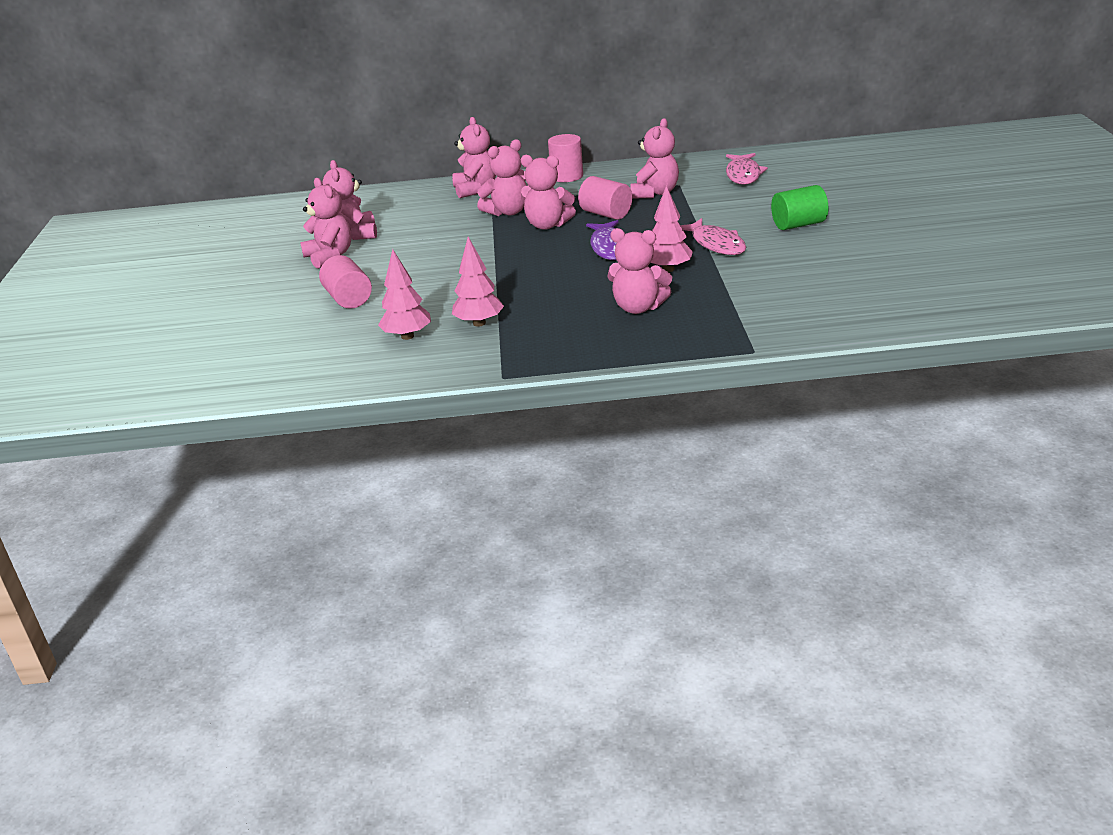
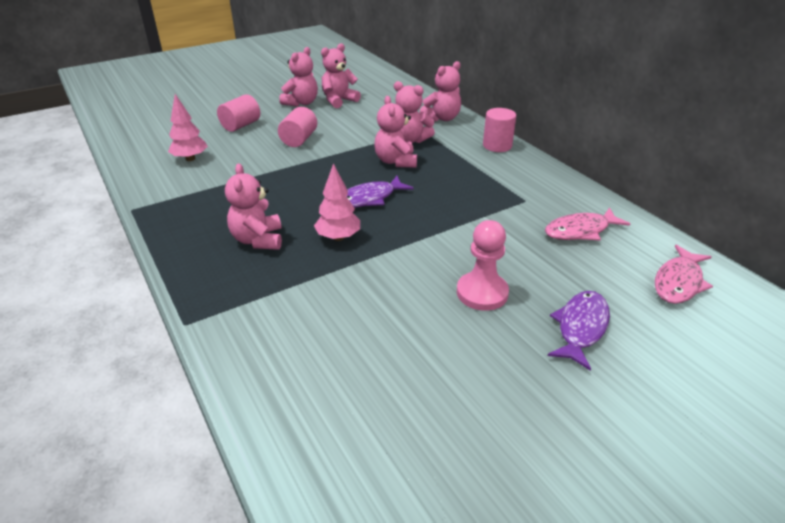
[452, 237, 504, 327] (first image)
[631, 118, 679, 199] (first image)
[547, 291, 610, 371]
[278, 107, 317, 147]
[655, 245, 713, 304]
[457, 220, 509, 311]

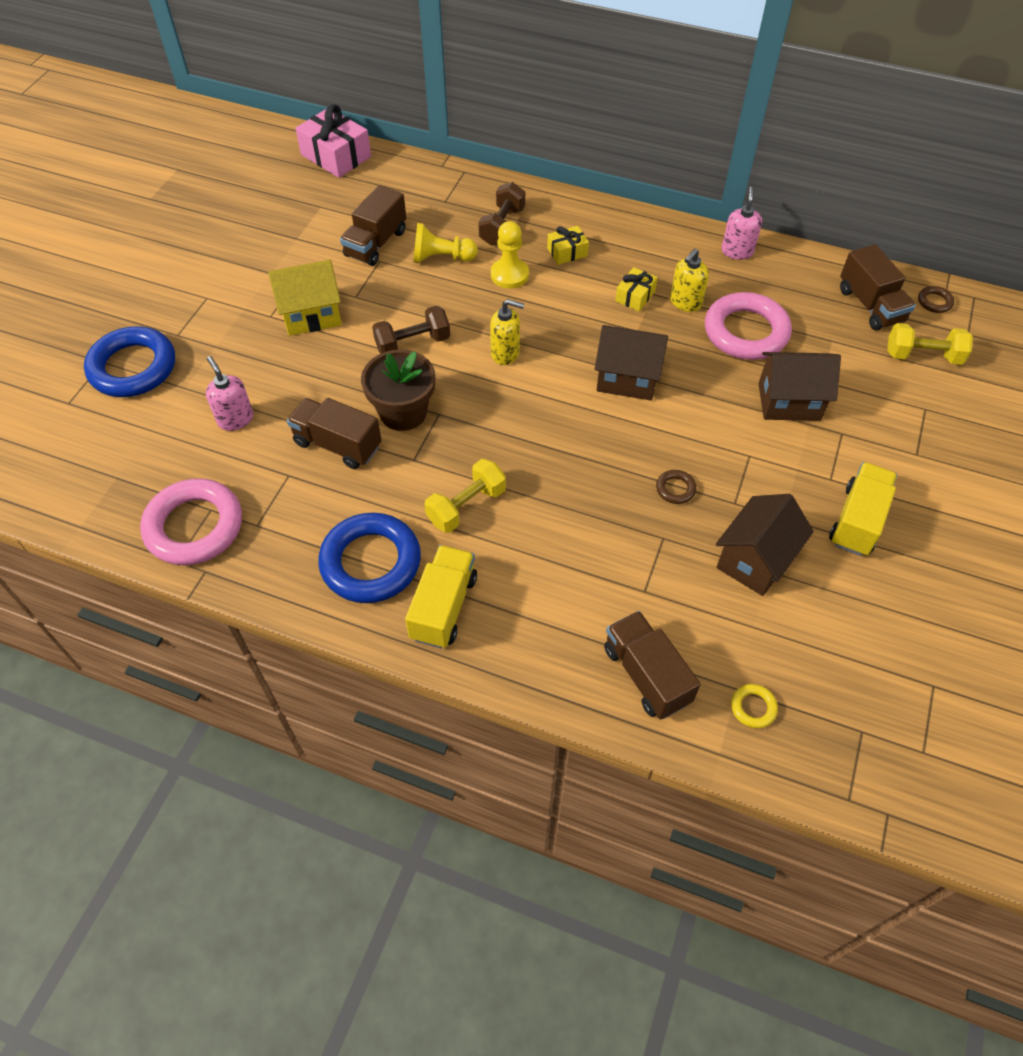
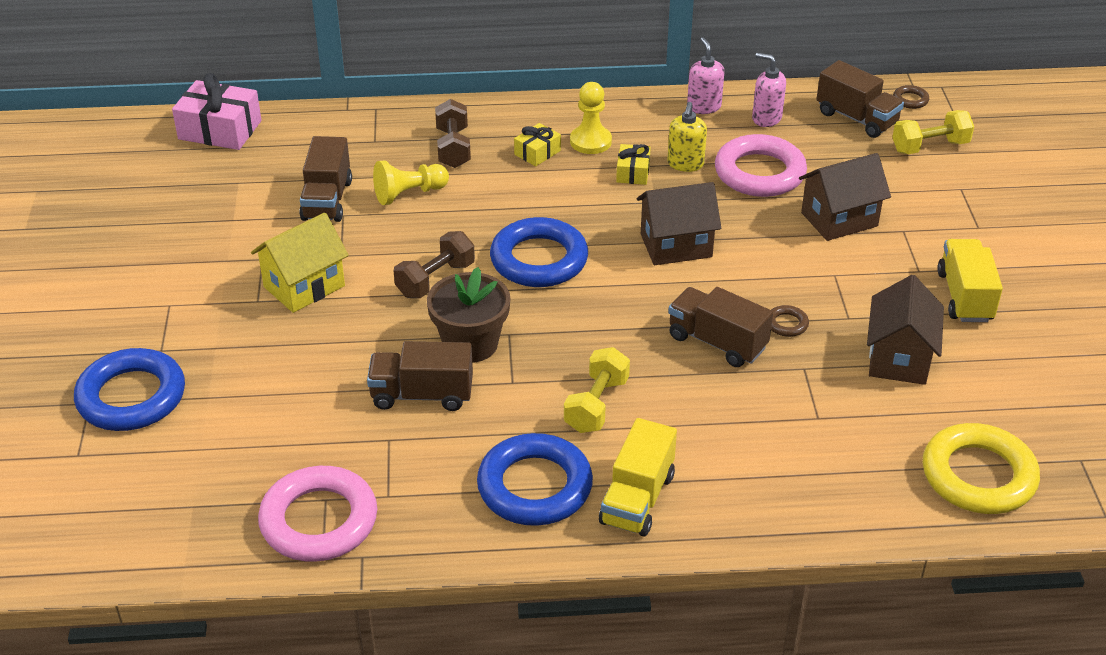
[752, 53, 786, 127]
[570, 82, 612, 154]
[668, 287, 773, 367]
[490, 217, 588, 287]
[599, 418, 677, 537]
[923, 423, 1040, 514]

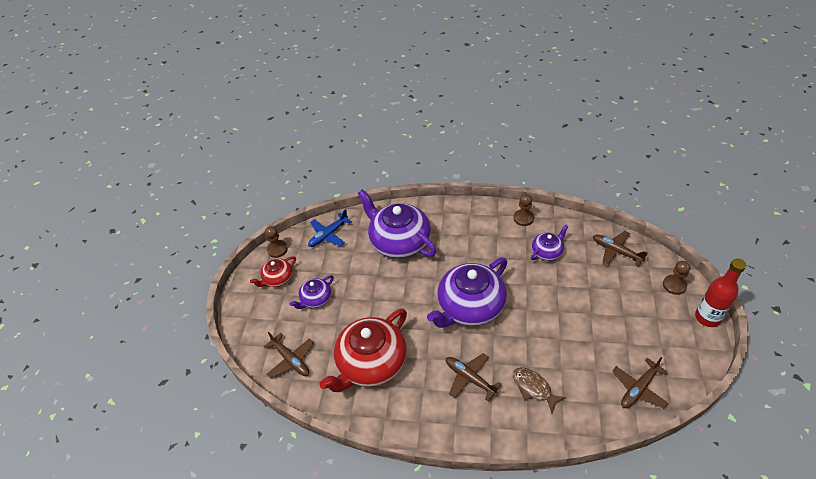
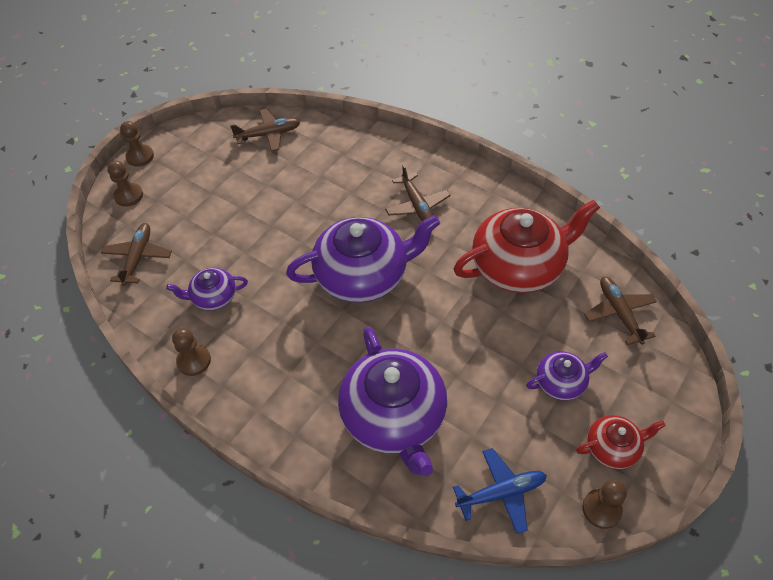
[513, 367, 566, 413] (first image)
[120, 121, 154, 166]
[101, 223, 172, 286]

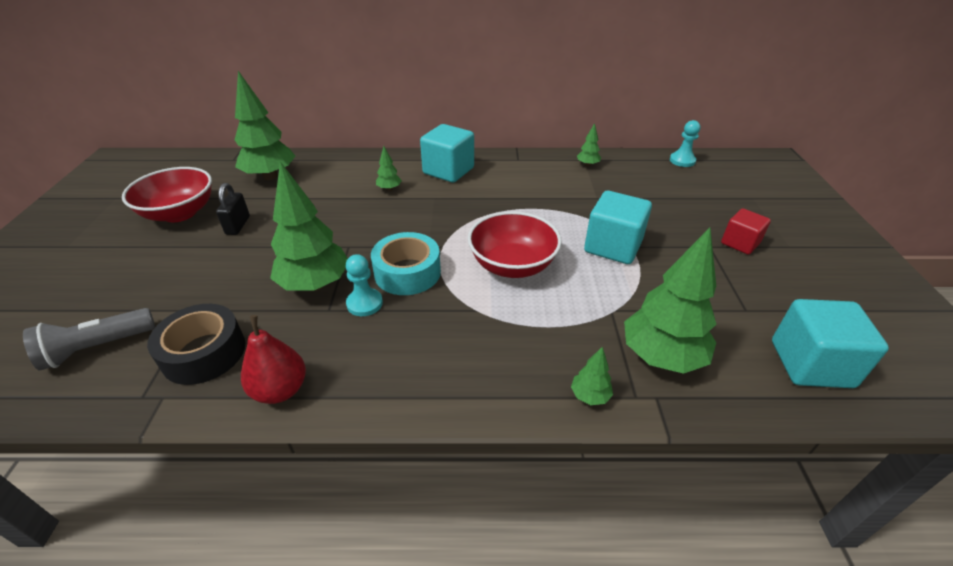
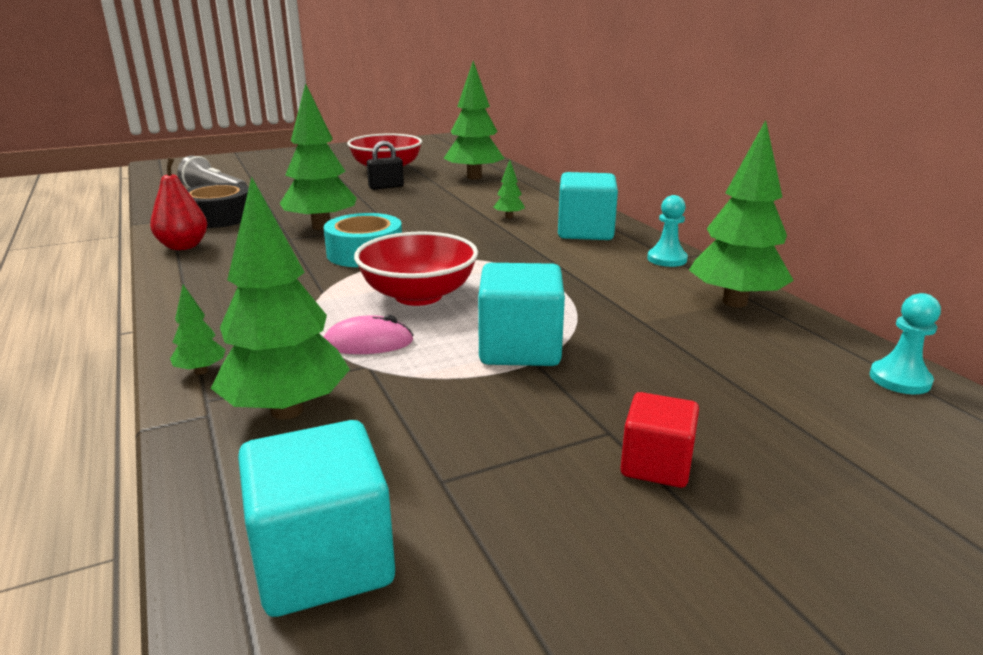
[324, 315, 413, 354]
[647, 195, 688, 267]
[689, 120, 794, 307]

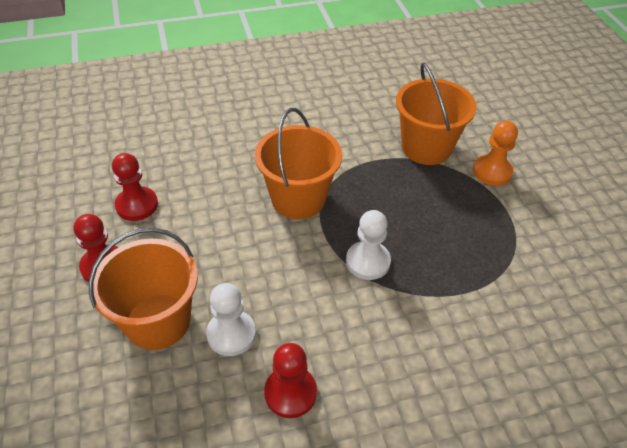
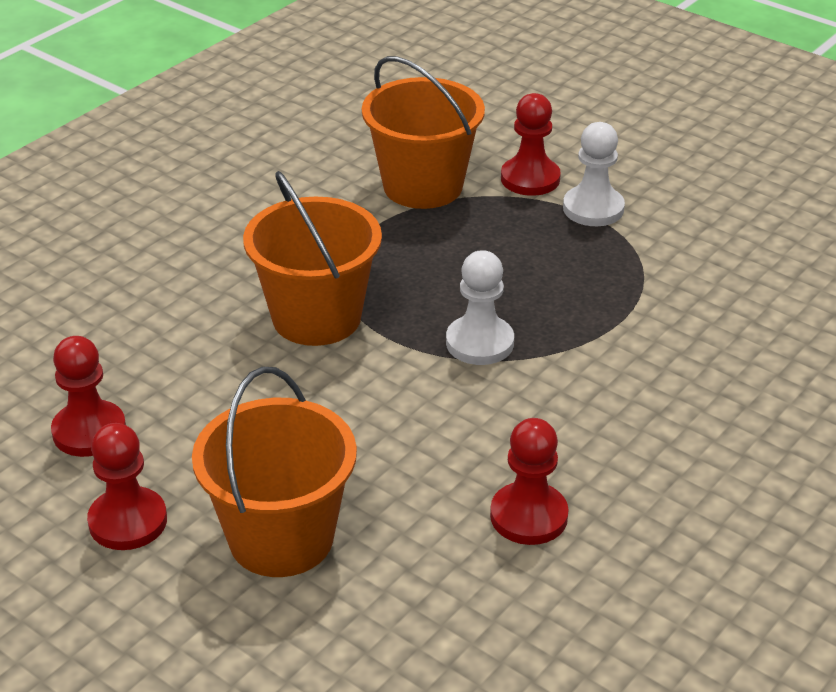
[563, 122, 625, 226]
[501, 93, 561, 196]

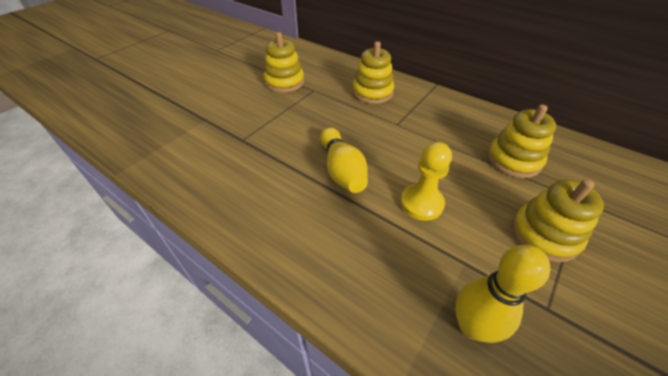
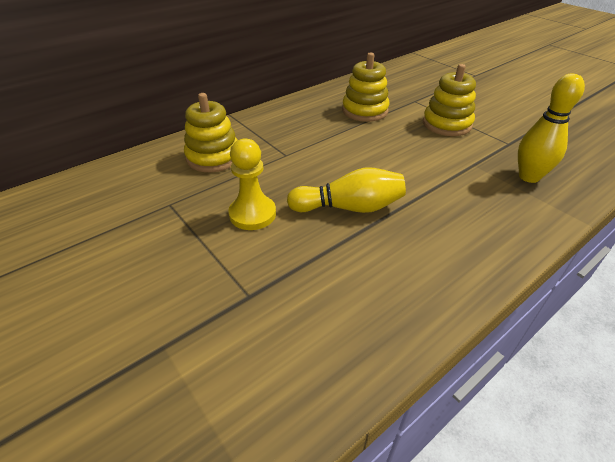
[263, 32, 304, 93] (first image)
[228, 138, 276, 230]

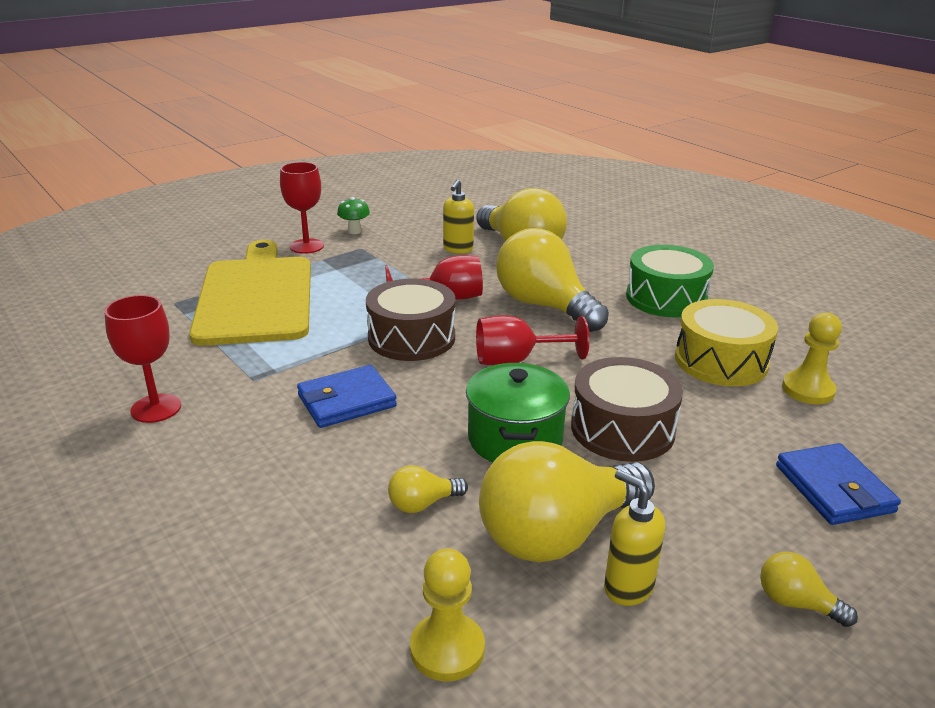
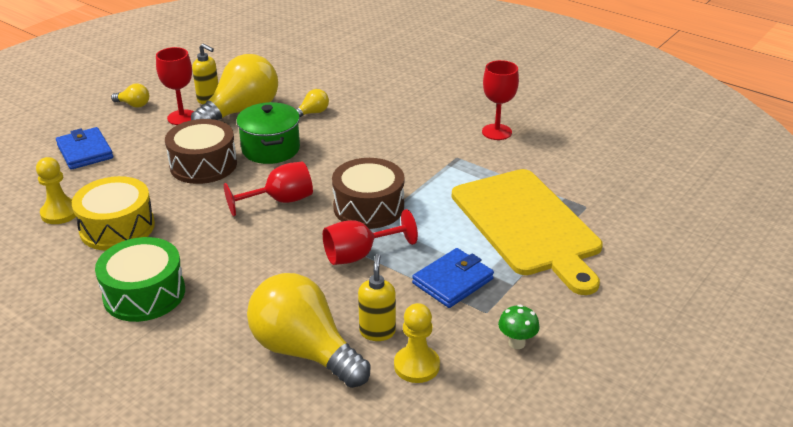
[496, 228, 609, 332] (first image)
[156, 47, 194, 125]
[412, 248, 494, 308]
[394, 303, 440, 383]

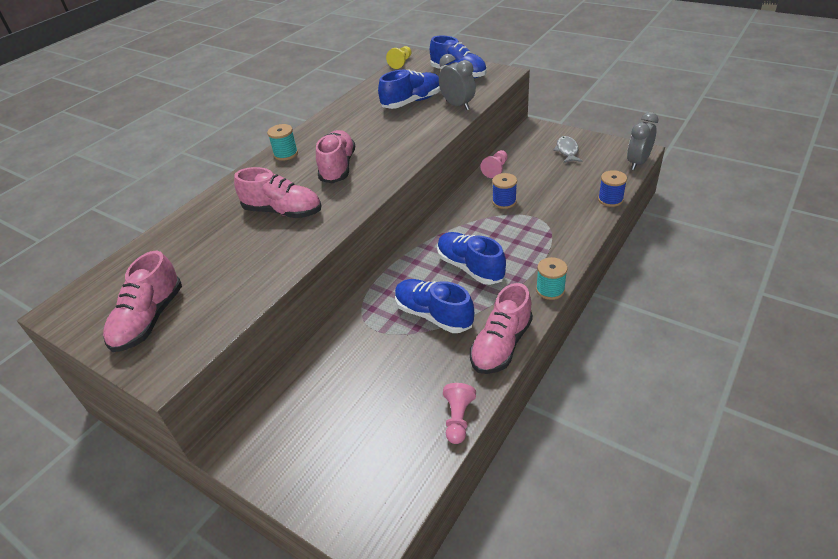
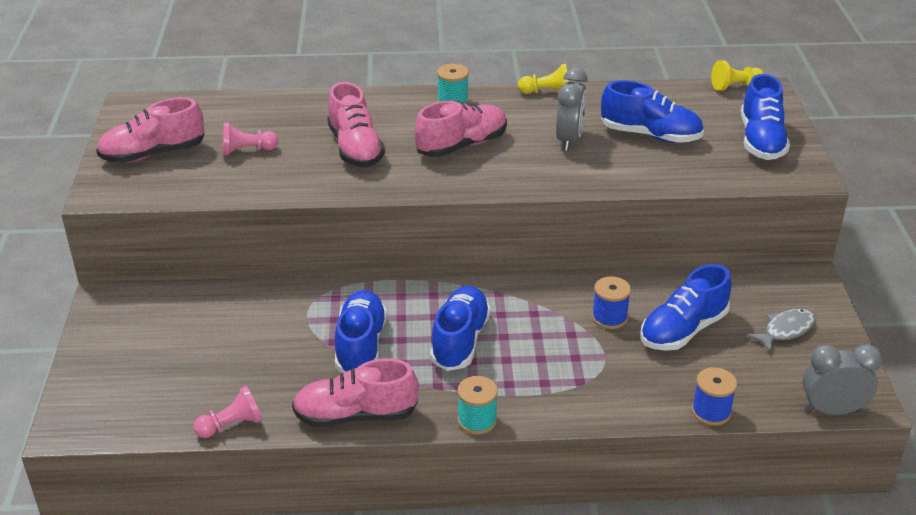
[518, 64, 569, 94]
[641, 264, 732, 351]
[556, 68, 588, 151]
[222, 122, 278, 156]

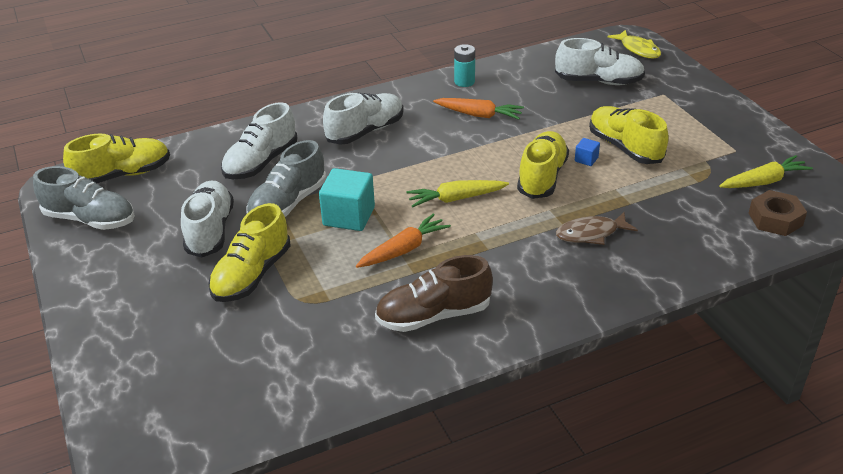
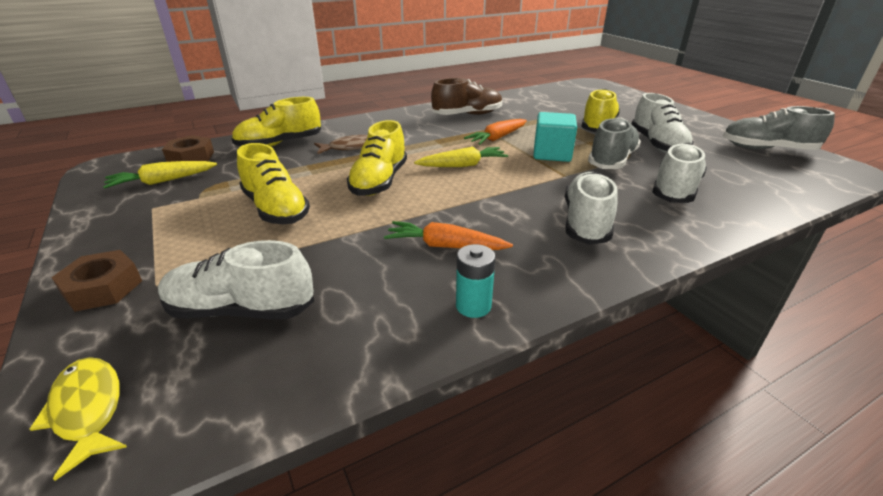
[575, 138, 600, 166] (first image)
[51, 250, 142, 312]
[231, 97, 321, 147]
[565, 172, 618, 245]

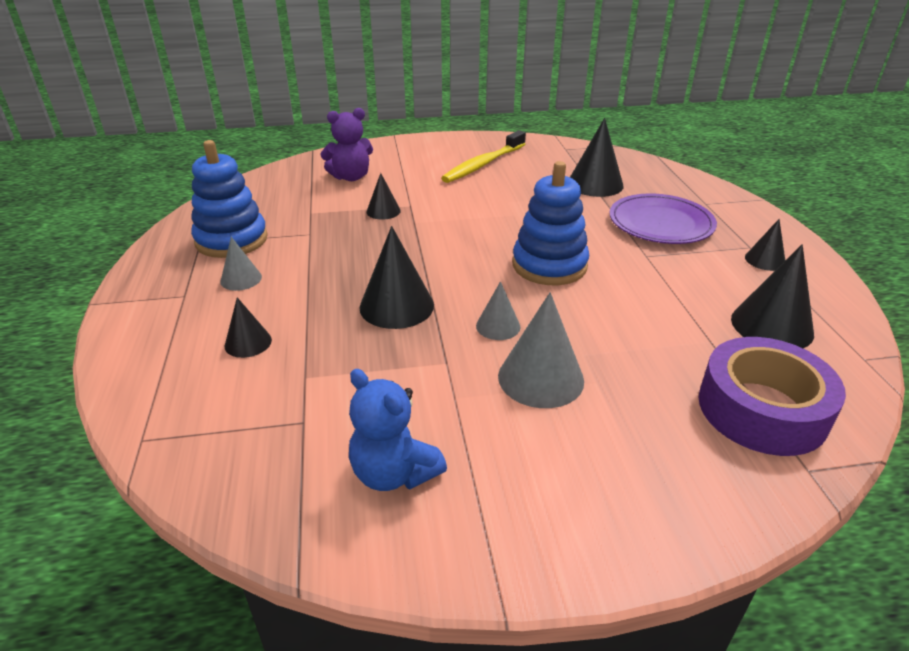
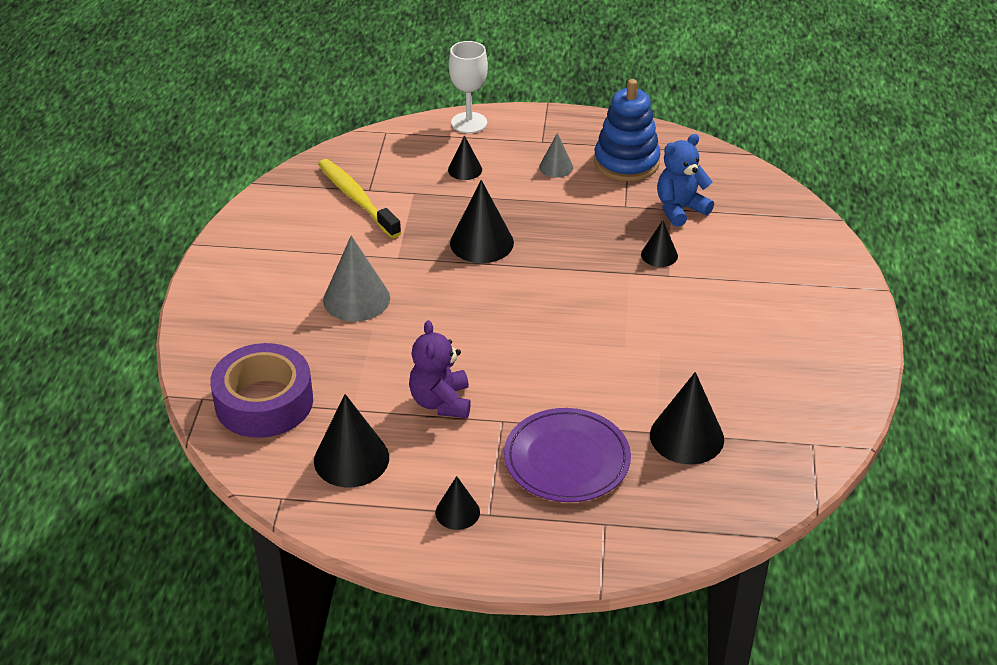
[476, 281, 520, 340] (first image)
[512, 161, 589, 285] (first image)
[449, 41, 488, 133]
[409, 320, 471, 418]
[657, 134, 714, 227]
[318, 159, 401, 238]

